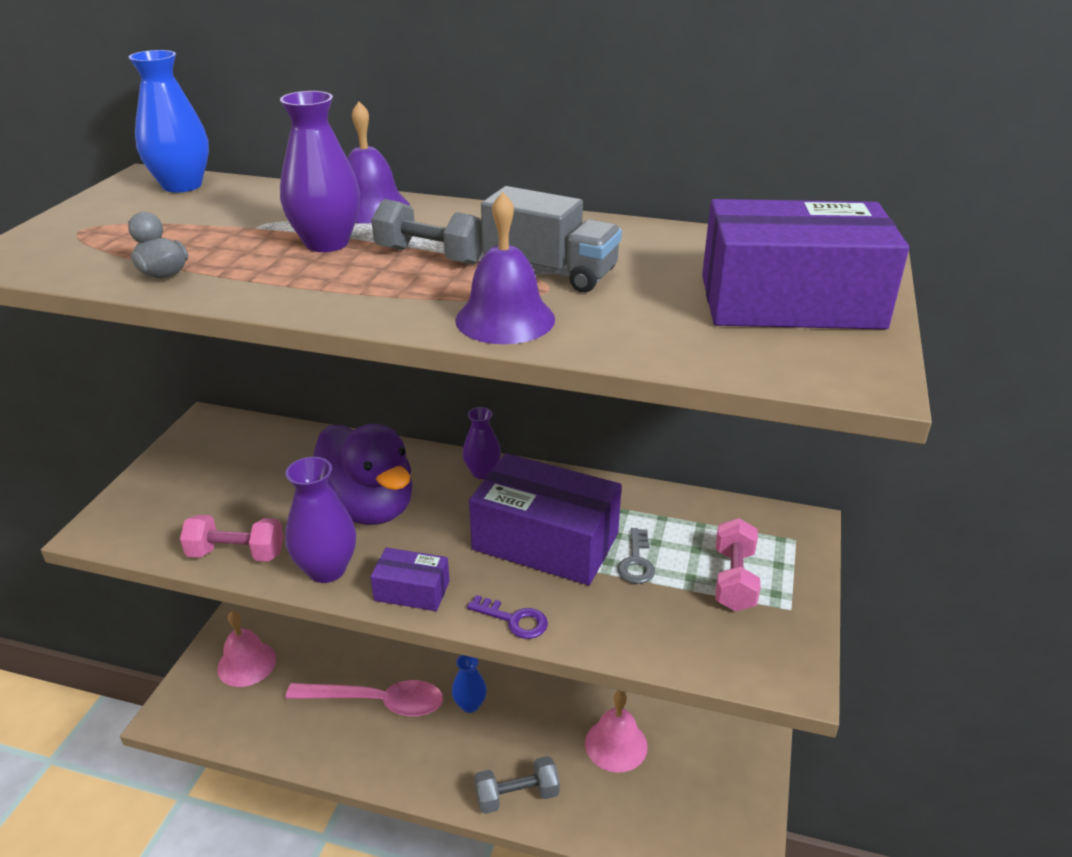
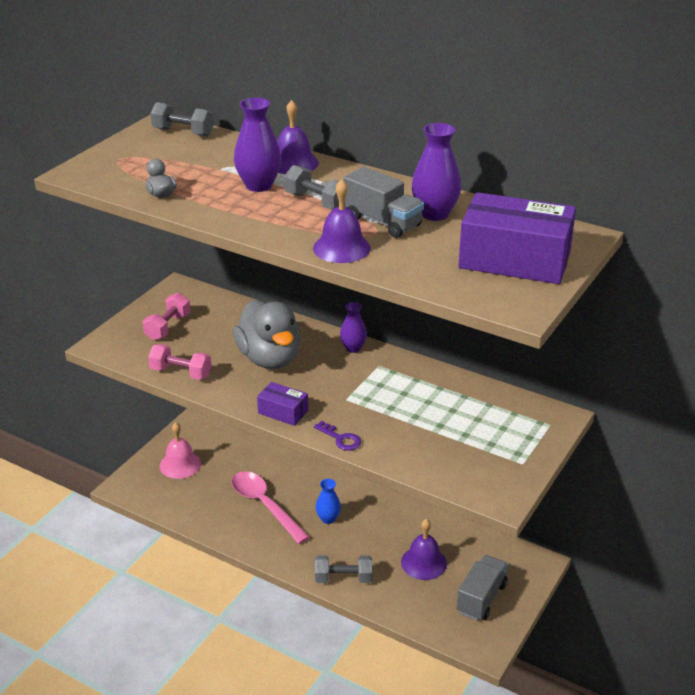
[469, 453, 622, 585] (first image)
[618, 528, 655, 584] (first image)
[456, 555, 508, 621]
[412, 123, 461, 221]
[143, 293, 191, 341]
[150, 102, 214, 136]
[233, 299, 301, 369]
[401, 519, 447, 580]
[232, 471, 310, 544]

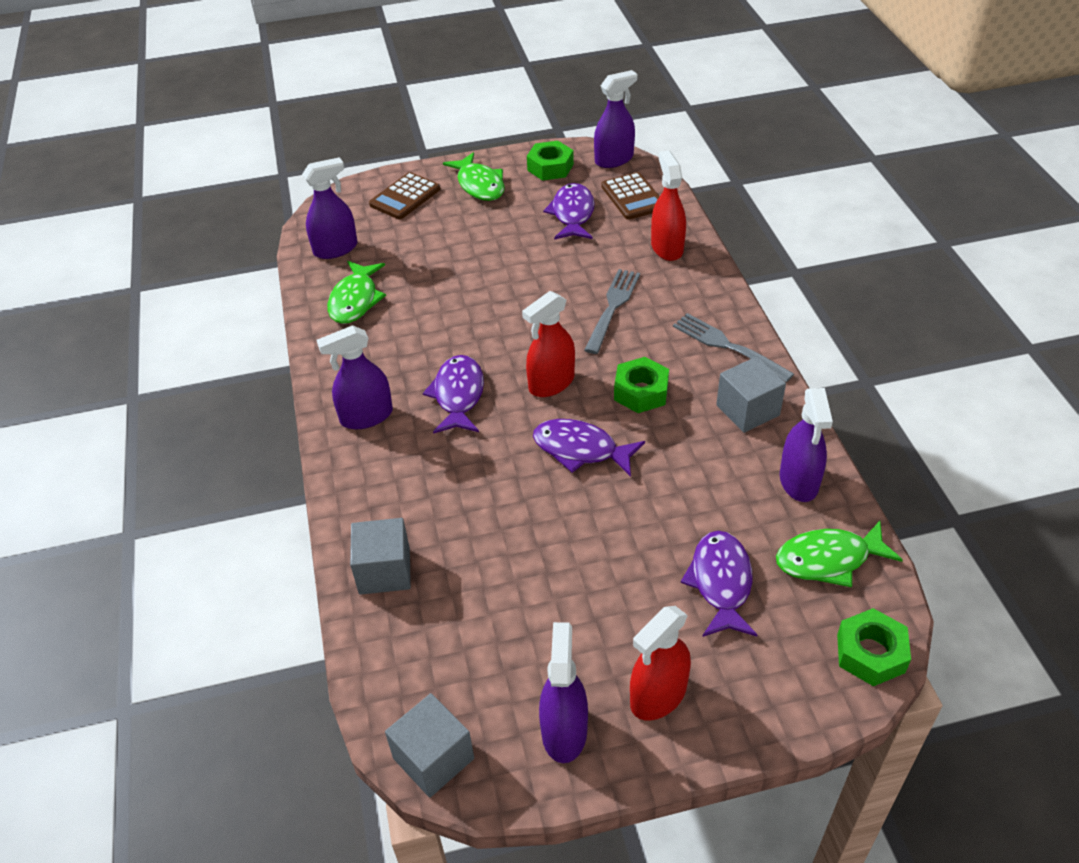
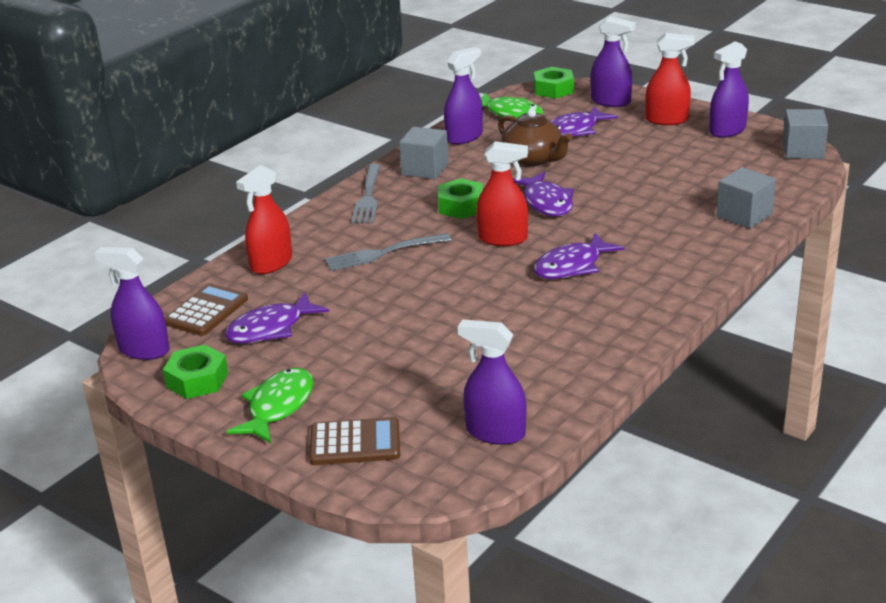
[327, 261, 386, 324] (first image)
[498, 109, 572, 166]
[591, 16, 636, 107]

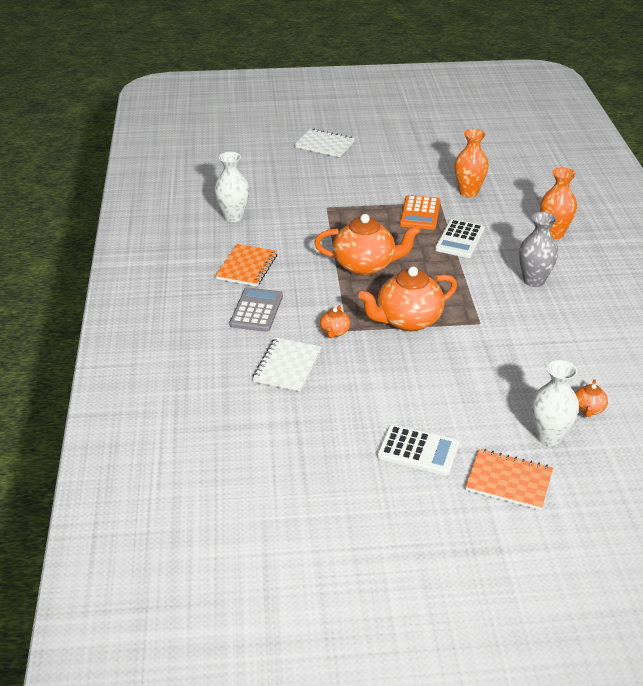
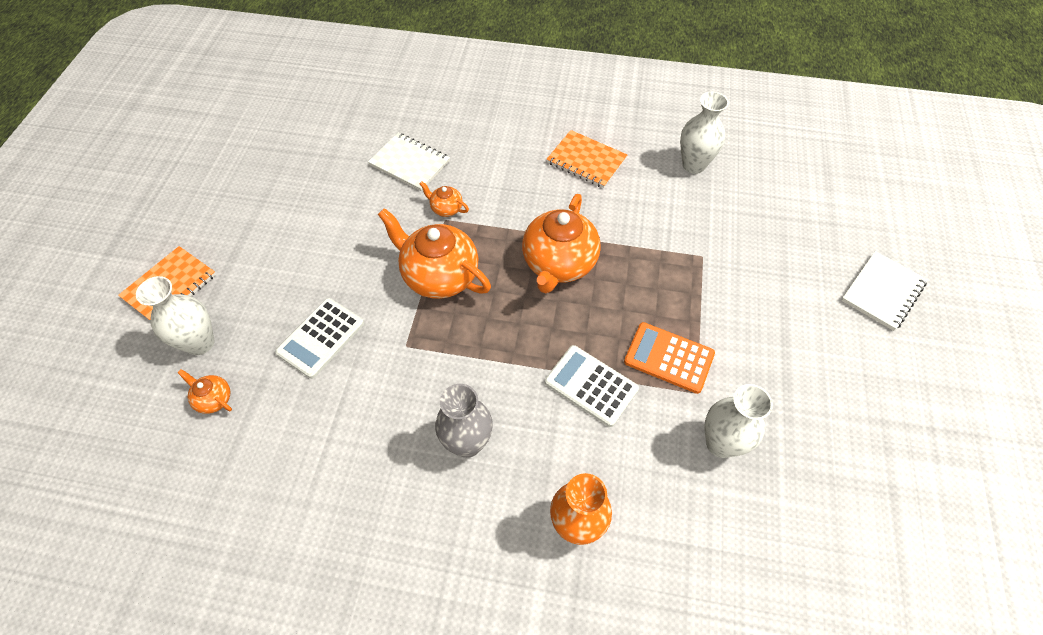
[229, 287, 283, 332] (first image)
[275, 298, 364, 379]
[704, 384, 773, 458]
[378, 208, 491, 299]

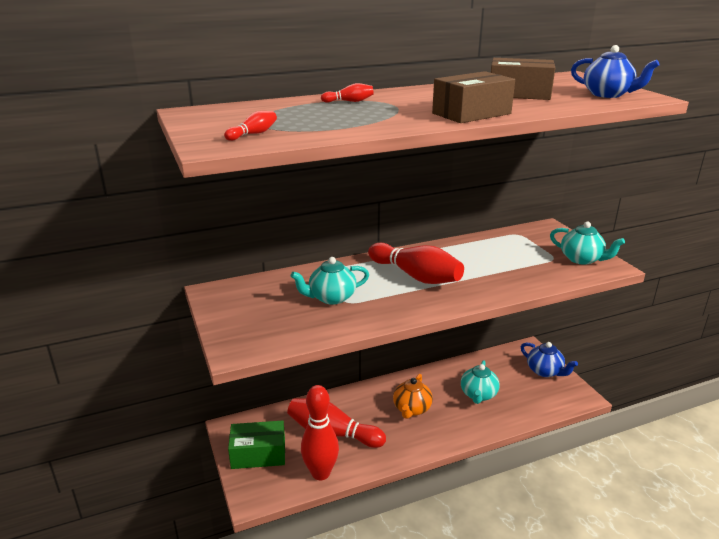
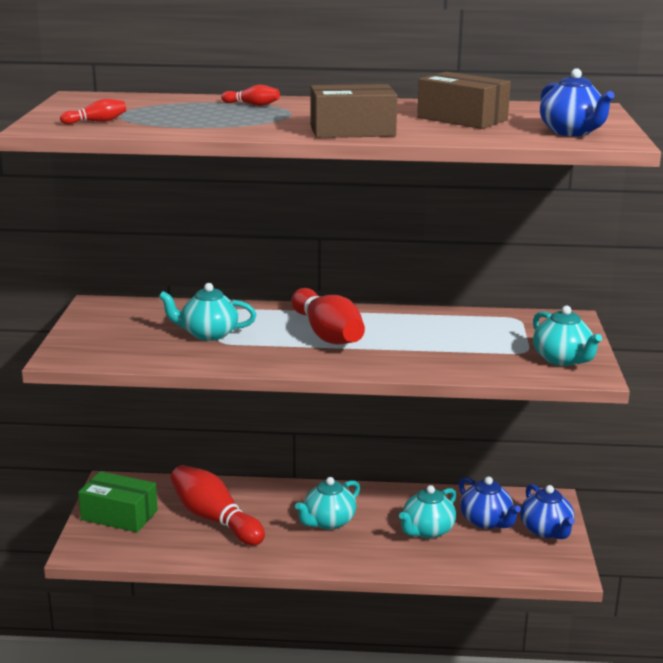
[301, 385, 339, 480] (first image)
[459, 476, 521, 529]
[295, 477, 360, 530]

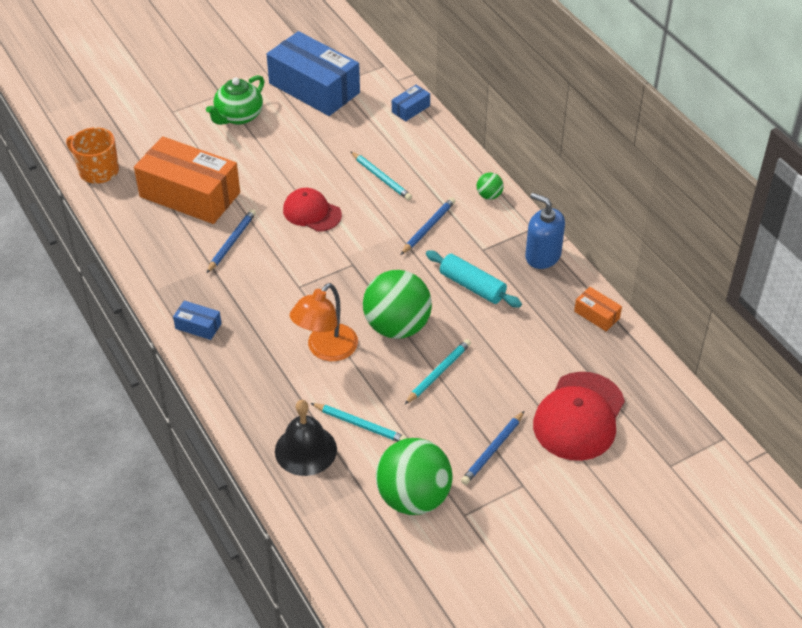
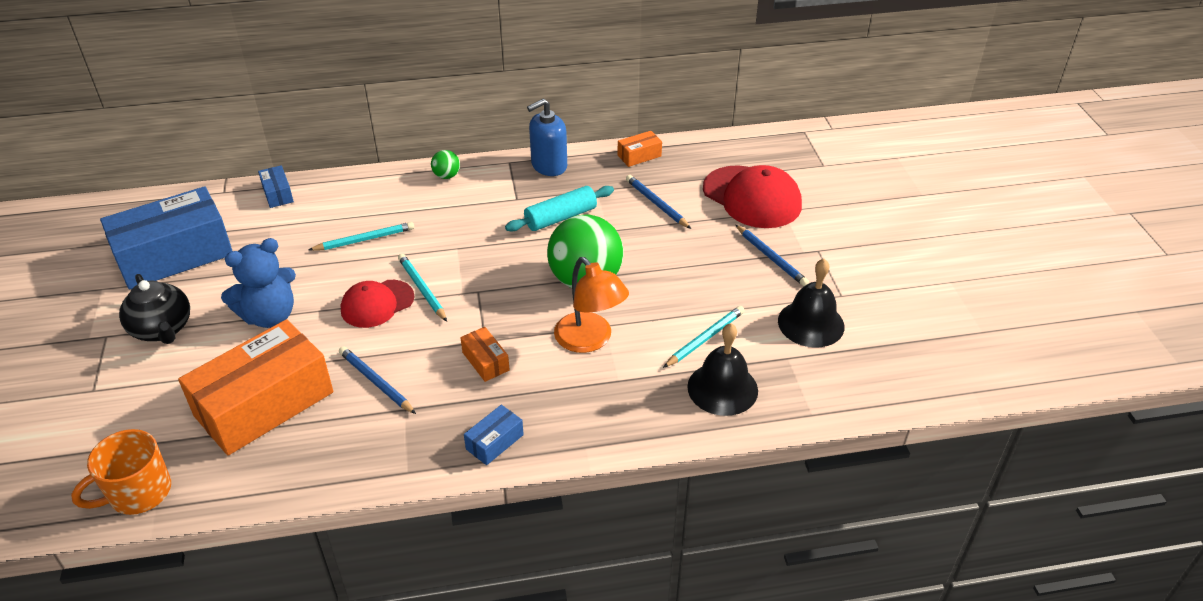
[221, 238, 296, 328]
[460, 327, 510, 382]
[626, 175, 691, 229]
[398, 254, 447, 322]
[778, 259, 845, 348]
[119, 274, 190, 344]

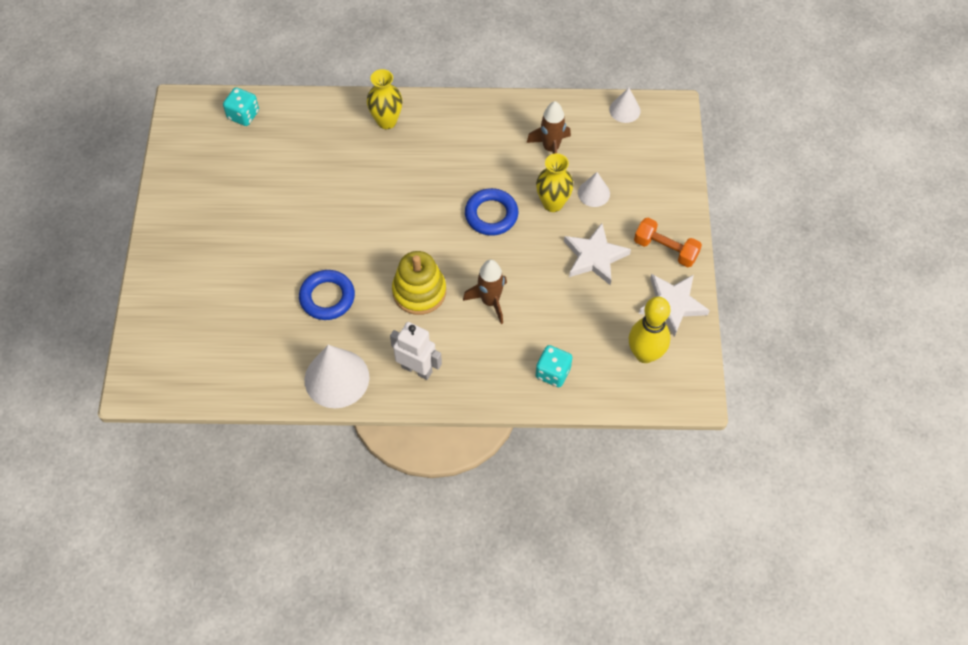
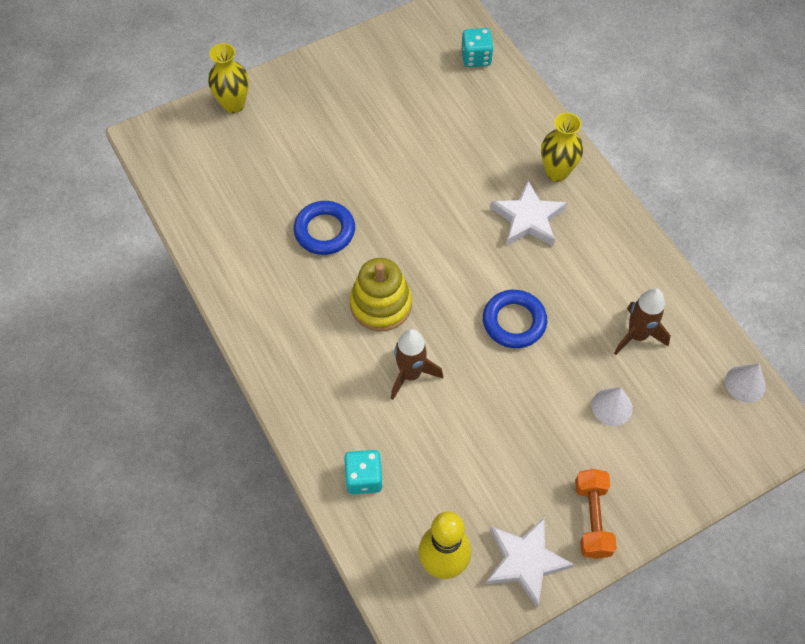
[305, 345, 369, 408] (first image)
[390, 322, 442, 380] (first image)
[208, 43, 249, 113]
[491, 180, 567, 246]

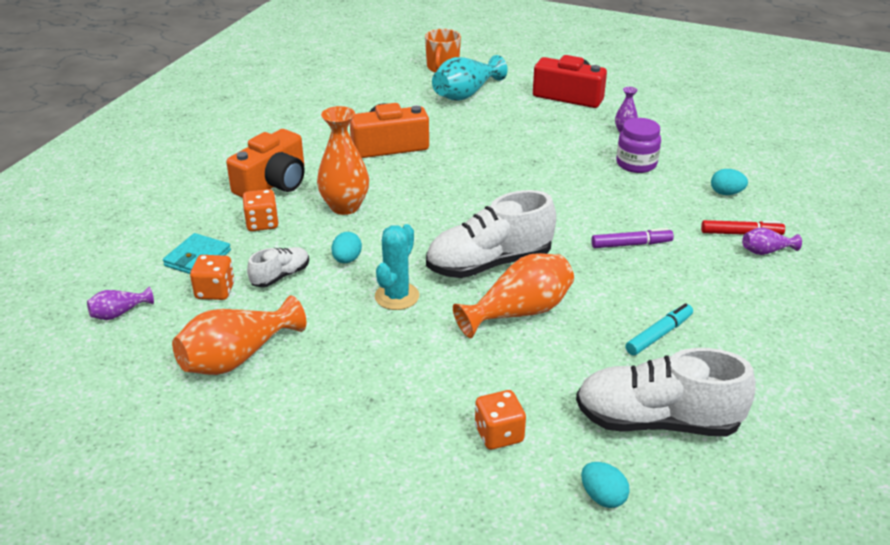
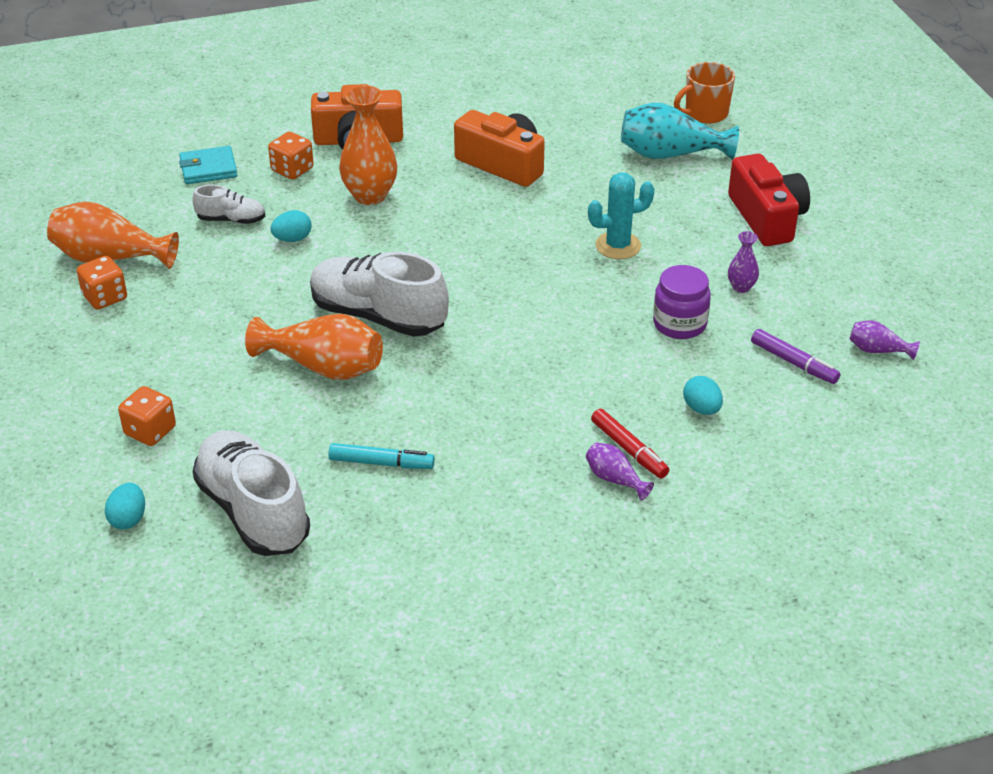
[850, 320, 920, 360]
[77, 256, 127, 310]
[588, 173, 655, 259]
[751, 329, 840, 384]

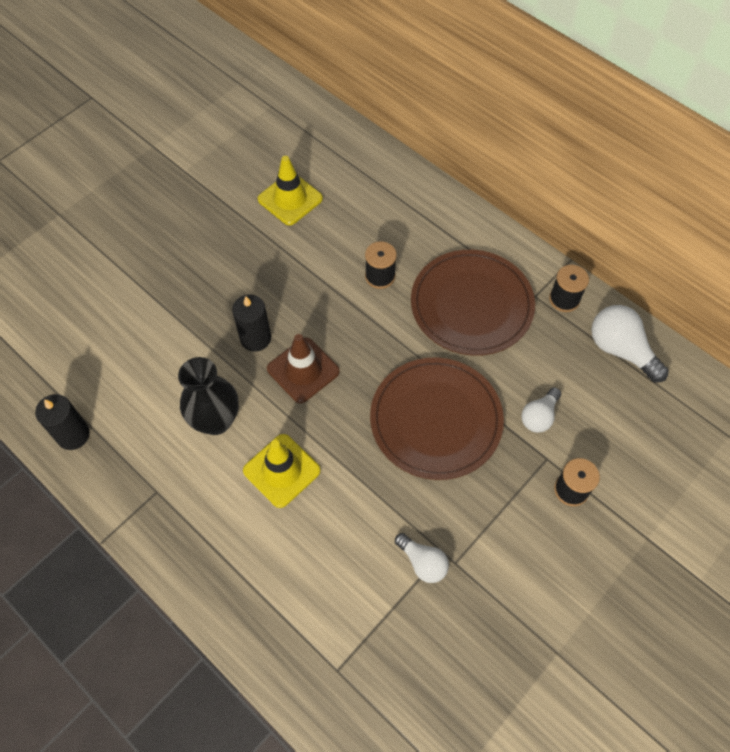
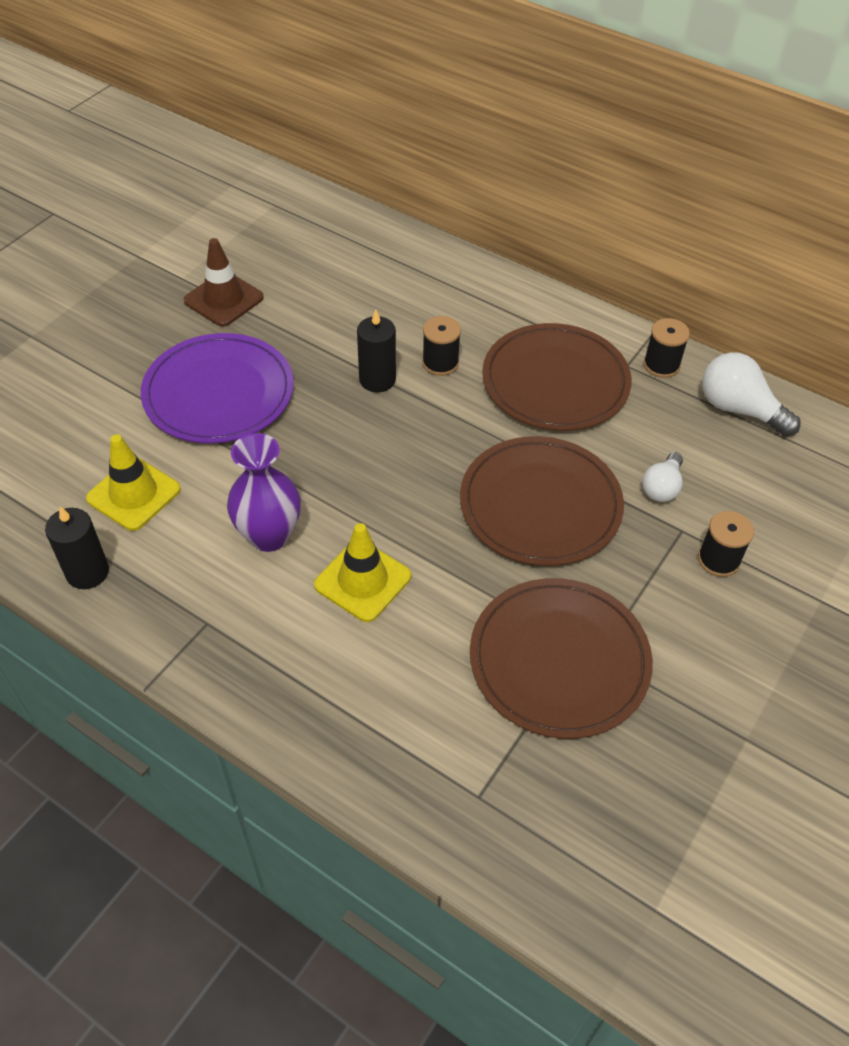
[141, 333, 294, 443]
[357, 309, 396, 392]
[86, 434, 181, 531]
[184, 238, 264, 327]
[470, 578, 653, 739]
[227, 433, 301, 552]

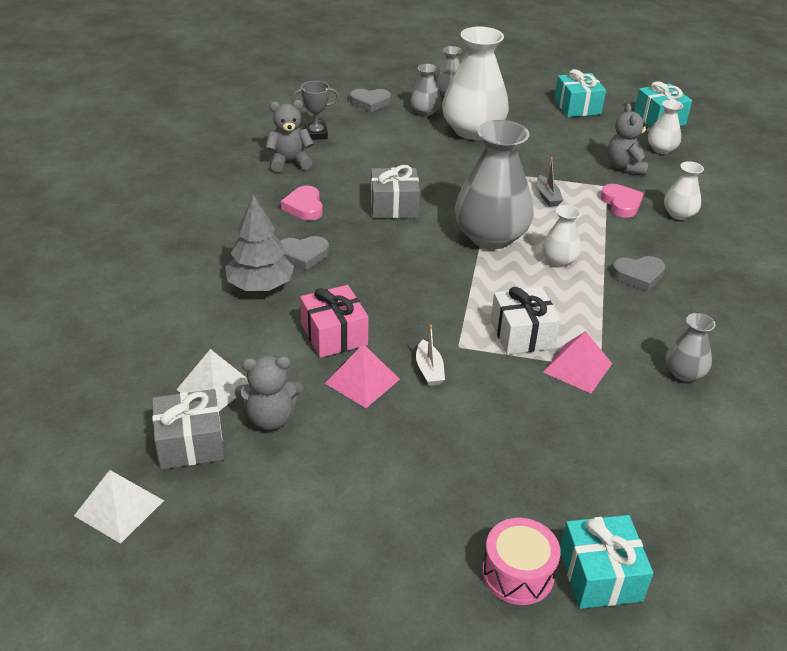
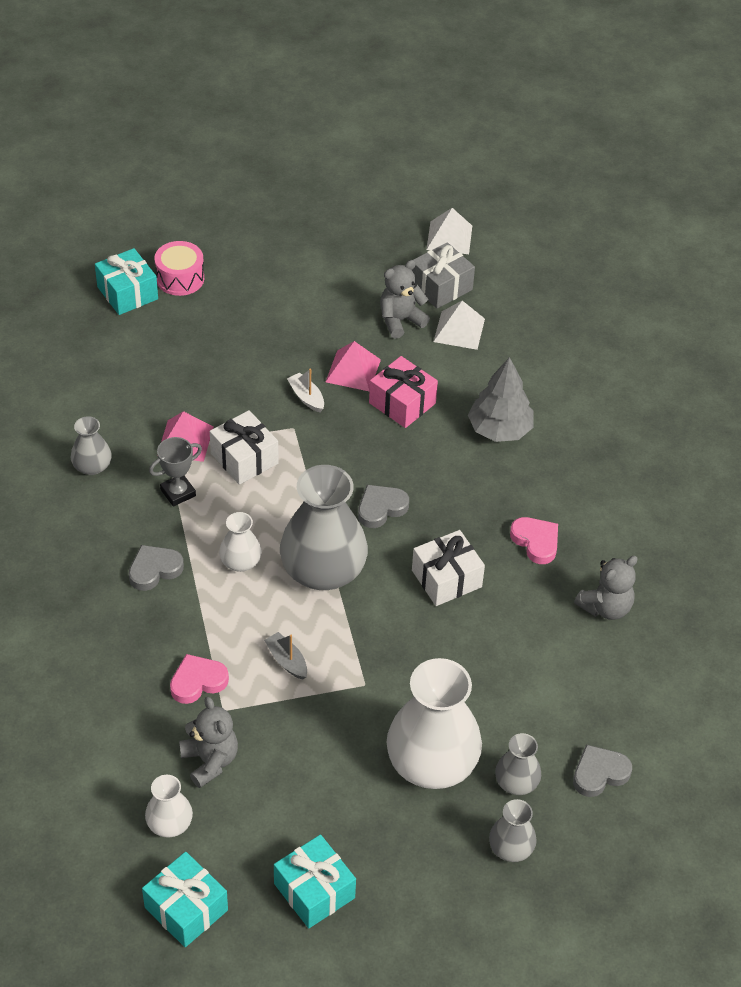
[664, 161, 704, 220] (first image)
[358, 485, 409, 528]
[149, 437, 202, 506]
[412, 530, 485, 606]
[170, 654, 229, 704]

